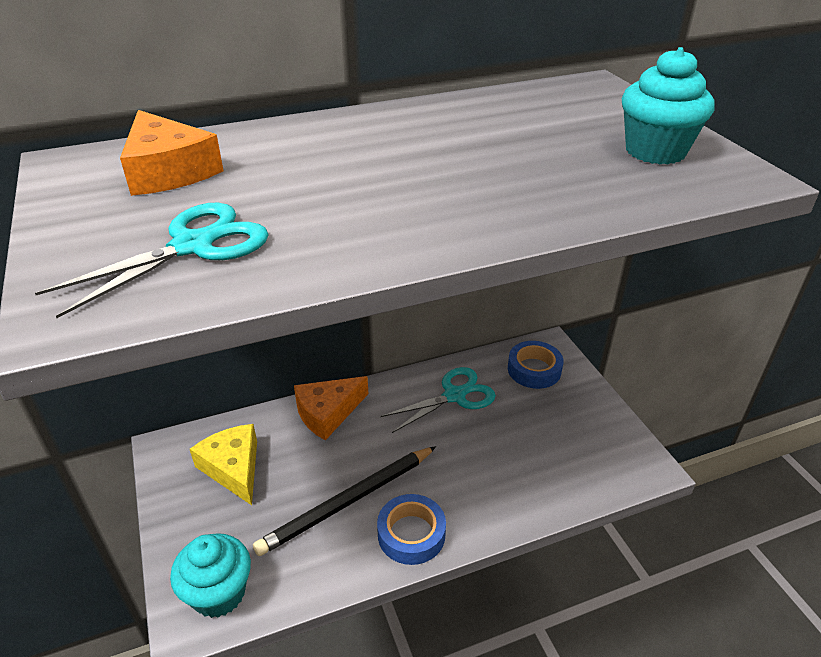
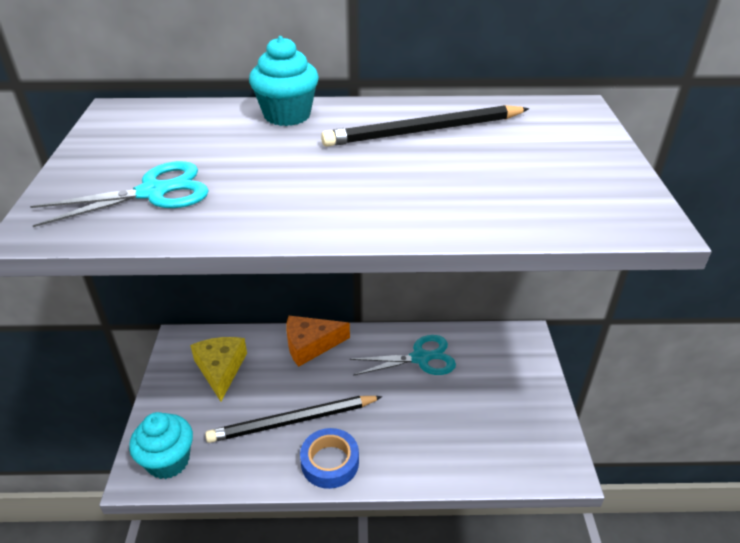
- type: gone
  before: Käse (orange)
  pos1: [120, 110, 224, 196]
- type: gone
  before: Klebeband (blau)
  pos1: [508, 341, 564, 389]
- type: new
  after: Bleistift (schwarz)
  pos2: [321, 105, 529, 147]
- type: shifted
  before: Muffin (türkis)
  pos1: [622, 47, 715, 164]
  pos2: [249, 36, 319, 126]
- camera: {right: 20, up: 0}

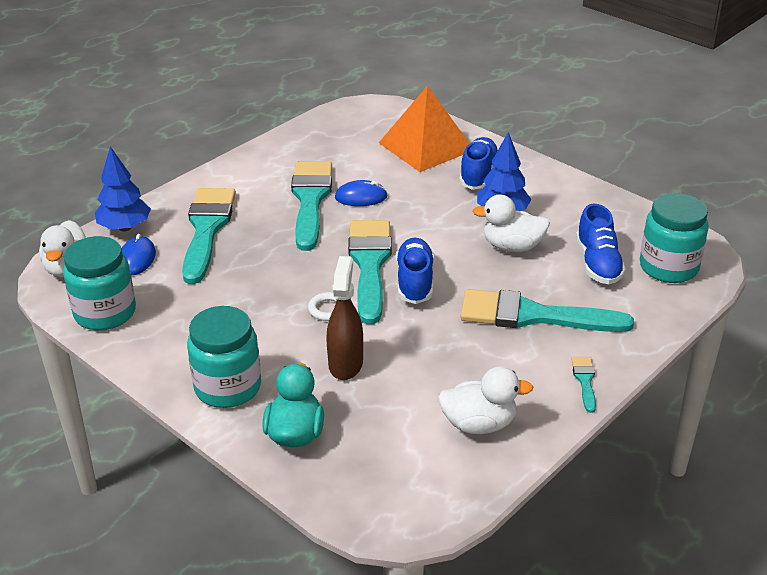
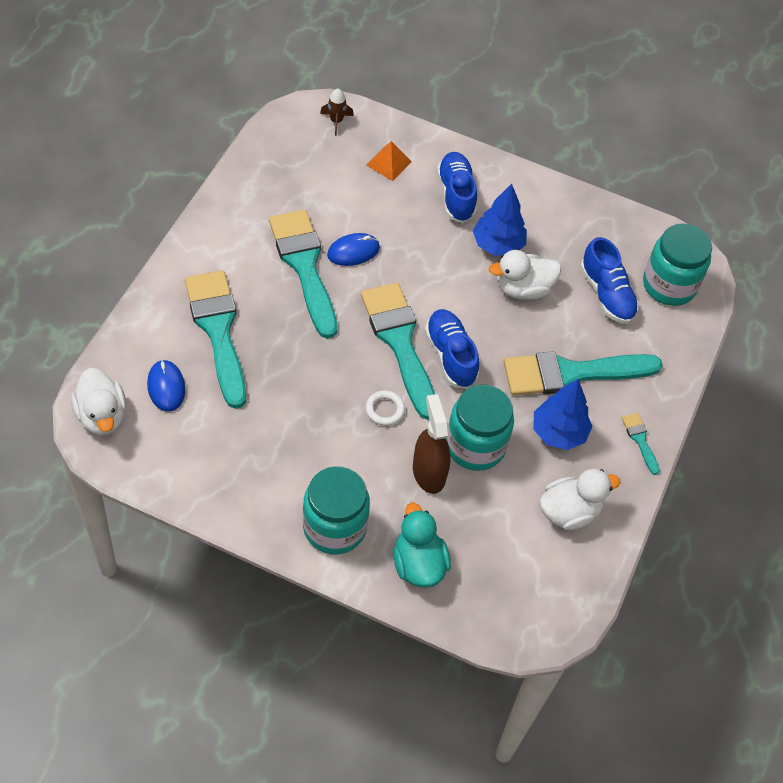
- type: new
  after: Rakete (braun)
  pos2: [320, 89, 354, 136]
- type: shifted
  before: Einmachglas (türkis)
  pos1: [63, 236, 136, 331]
  pos2: [446, 385, 514, 471]
- type: shifted
  before: Baum (blau)
  pos1: [95, 146, 151, 231]
  pos2: [533, 379, 593, 450]
- type: scaled
  before: Pyramide (orange)
  pos1: [379, 85, 470, 172]
  pos2: [366, 141, 412, 181]
  scale: 0.46
- camera: {right: -25, up: 20}

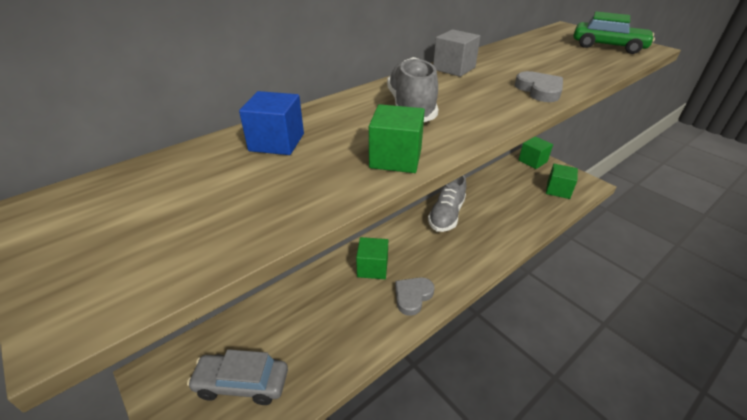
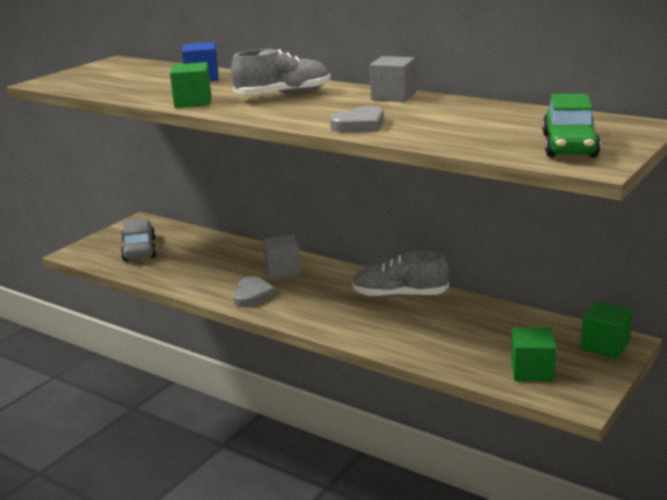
- type: repainted
  before: Kubus (grün)
  after: Kubus (grau)
  pos1: [356, 237, 388, 279]
  pos2: [263, 235, 301, 279]
- type: rotated
  before: Herz (grau)
  pos1: [395, 277, 434, 316]
  pos2: [233, 276, 276, 307]
  turn: 75
- camera: {right: 75, up: -15}

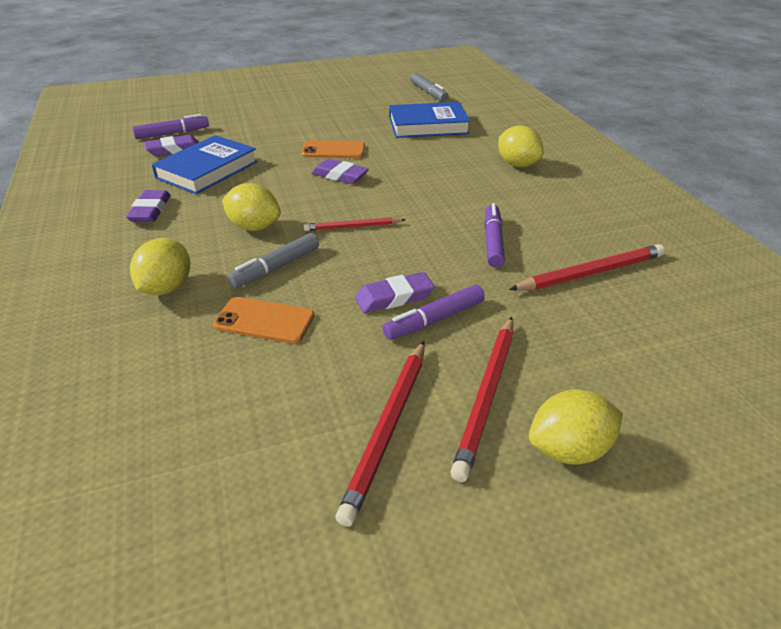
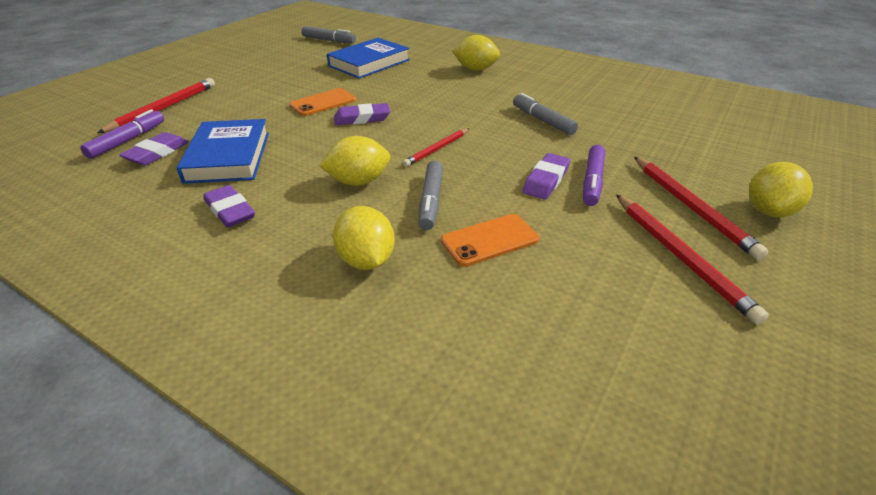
- type: shifted
  before: Bleistift (rot)
  pos1: [509, 244, 665, 291]
  pos2: [97, 78, 215, 133]
- type: repainted
  before: Filzstift (lila)
  after: Filzstift (grau)
  pos1: [484, 203, 505, 268]
  pos2: [513, 93, 578, 135]
- camera: {right: -40, up: 0}

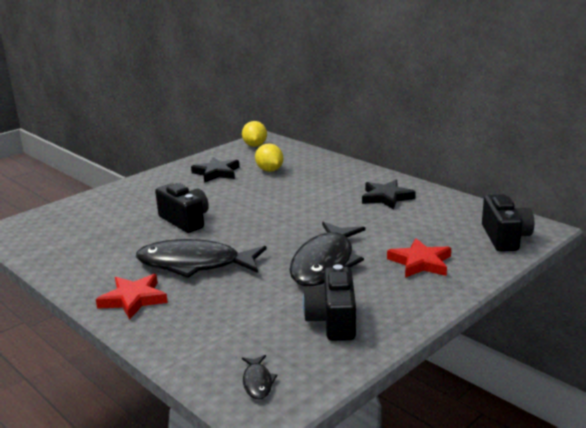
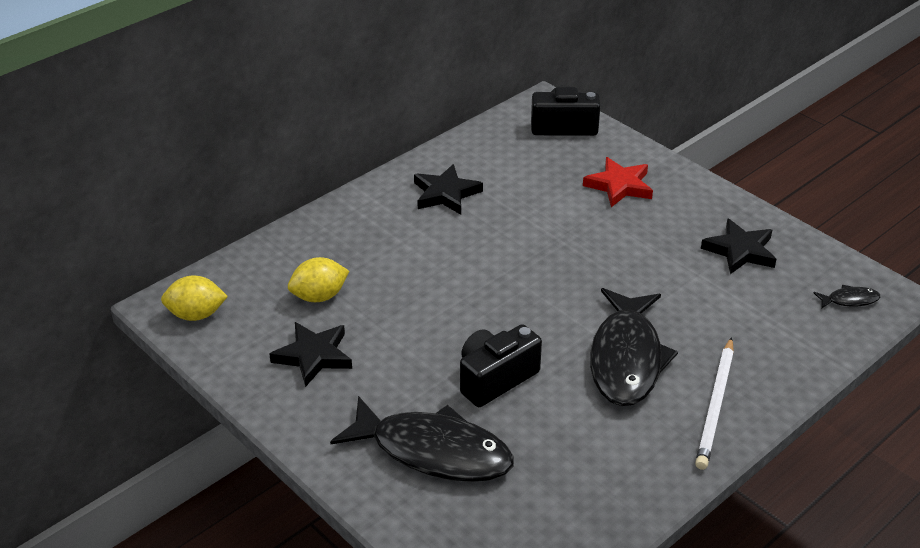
- type: shifted
  before: Fisch (schwarz)
  pos1: [290, 222, 366, 286]
  pos2: [330, 396, 514, 482]
- type: swapped
  before: Stern (rot)
  after: Bleistift (weiß)
  pos1: [96, 274, 168, 320]
  pos2: [695, 337, 734, 470]
- type: swapped
  before: Kamera (schwarz)
  after: Stern (schwarz)
  pos1: [303, 264, 356, 341]
  pos2: [701, 218, 776, 274]
- camera: {right: -90, up: 15}

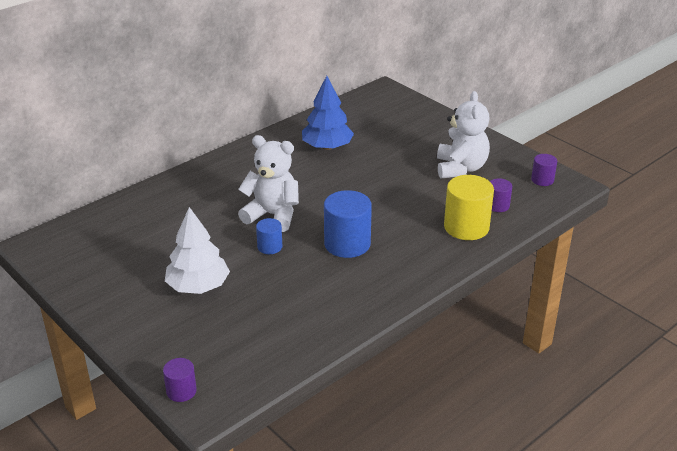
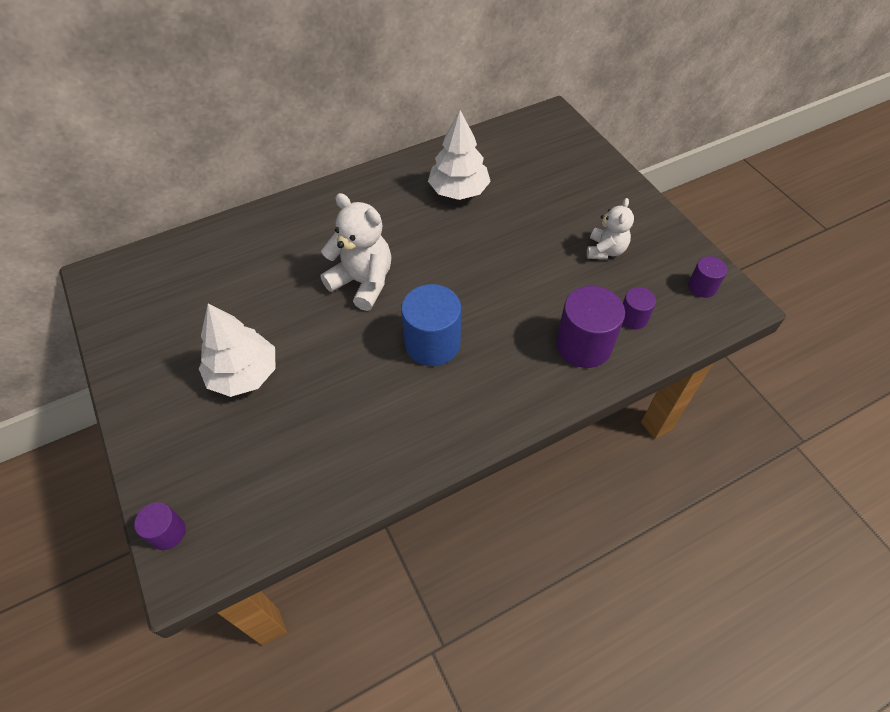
- type: gone
  before: Vollzylinder (blau)
  pos1: [256, 218, 282, 254]
- type: repainted
  before: Baum (blau)
  after: Baum (weiß)
  pos1: [302, 76, 354, 150]
  pos2: [428, 110, 491, 200]
- type: repainted
  before: Vollzylinder (gelb)
  after: Vollzylinder (lila)
  pos1: [444, 175, 494, 240]
  pos2: [556, 286, 625, 368]
- type: scaled
  before: Teddybär (weiß)
  pos1: [437, 91, 490, 179]
  pos2: [587, 198, 634, 259]
  scale: 0.63
- camera: {right: 15, up: 20}

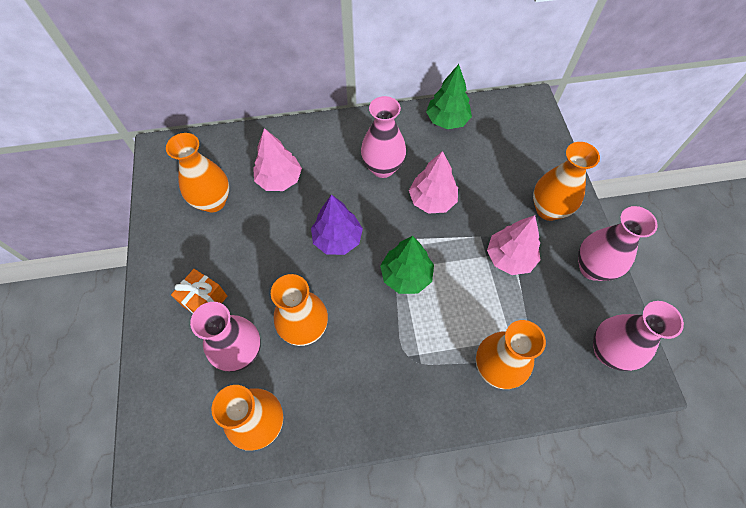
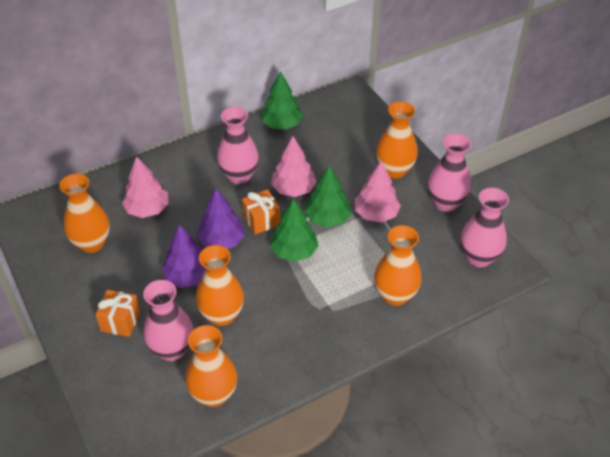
- type: new
  after: Baum (lila)
  pos2: [161, 225, 206, 288]
- type: new
  after: Geschenk (orange)
  pos2: [242, 189, 280, 235]
- type: new
  after: Baum (grün)
  pos2: [304, 165, 351, 227]
- camera: {right: -20, up: -15}

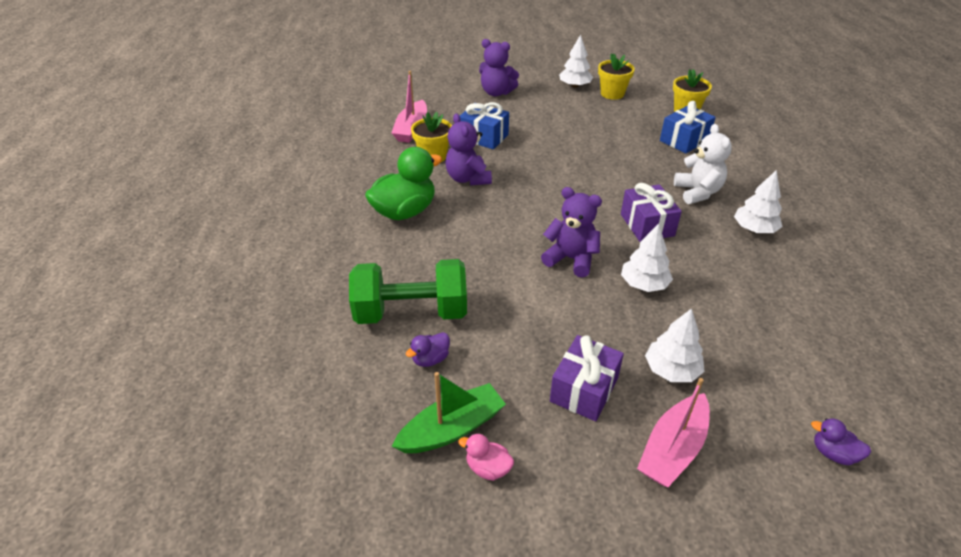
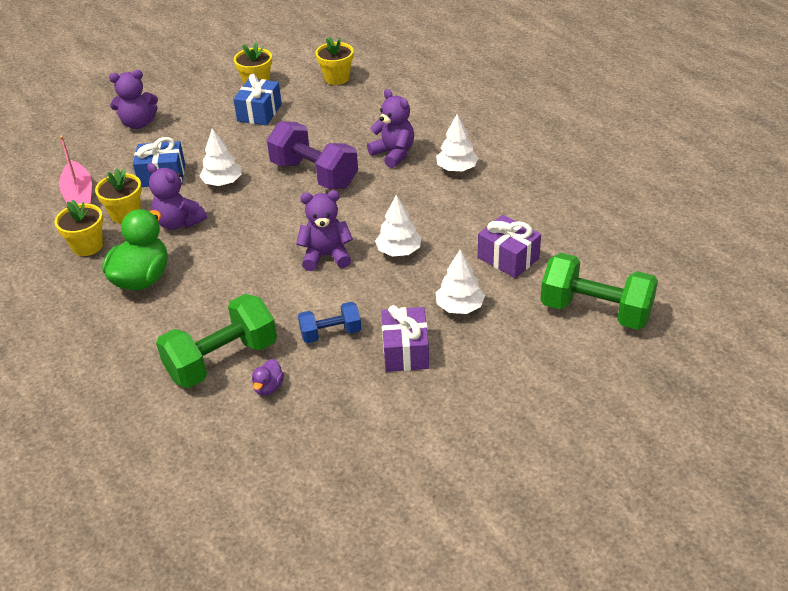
- type: gone
  before: Boot (grün)
  pos1: [392, 372, 506, 453]
- type: gone
  before: Ente (rosa)
  pos1: [458, 434, 514, 481]
- type: gone
  before: Boot (rosa)
  pos1: [637, 378, 710, 487]
- type: new
  after: Blumentopf (gelb)
  pos2: [55, 200, 103, 256]
- type: new
  after: Hantel (lila)
  pos2: [267, 121, 358, 189]
- type: new
  after: Hantel (blau)
  pos2: [298, 302, 362, 343]
- type: shifted
  before: Baum (weiß)
  pos1: [559, 35, 593, 88]
  pos2: [199, 128, 242, 186]
- type: shifted
  before: Geschenk (lila)
  pos1: [621, 183, 682, 242]
  pos2: [478, 215, 541, 278]
- type: shifted
  before: Geschenk (blau)
  pos1: [660, 101, 716, 154]
  pos2: [233, 74, 282, 125]
- type: swapped
  before: Ente (lila)
  after: Hantel (grün)
  pos1: [811, 418, 871, 465]
  pos2: [540, 253, 658, 330]
- type: repainted
  before: Teddybär (weiß)
  after: Teddybär (lila)
  pos1: [674, 124, 732, 204]
  pos2: [367, 89, 414, 168]
- camera: {right: -30, up: 0}

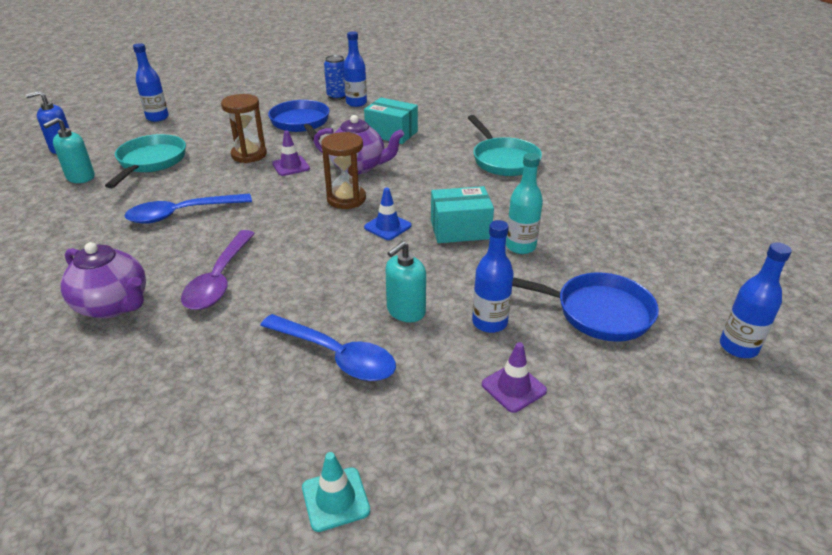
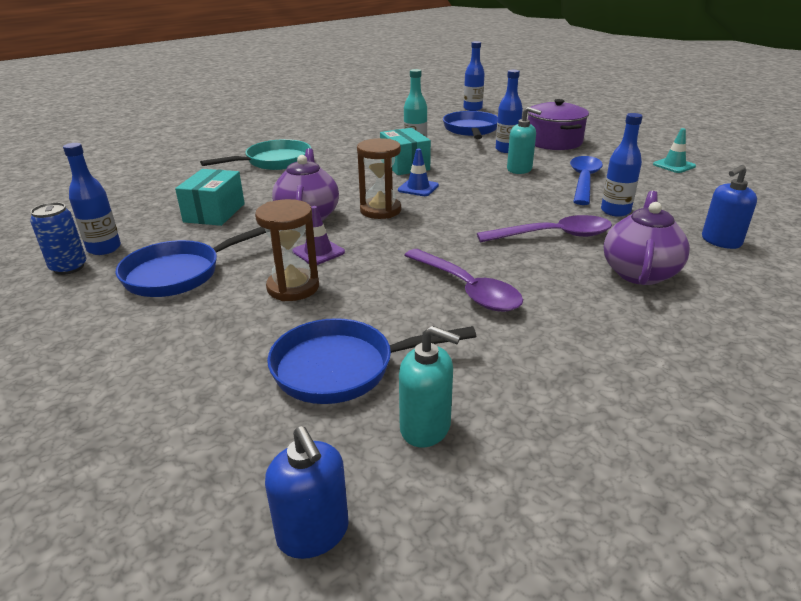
- type: new
  after: Seifenspender (blau)
  pos2: [702, 165, 757, 249]
- type: shifted
  before: Flasche (blau)
  pos1: [133, 43, 169, 122]
  pos2: [601, 113, 643, 217]
- type: swapped
  before: Leitkegel (lila)
  after: Kochtopf (lila)
  pos1: [482, 342, 547, 413]
  pos2: [527, 99, 589, 150]
- type: repainted
  before: Pfanne (türkis)
  after: Pfanne (blau)
  pos1: [105, 134, 186, 188]
  pos2: [267, 318, 476, 404]
- type: repainted
  before: Löffel (blau)
  after: Löffel (lila)
  pos1: [124, 194, 252, 224]
  pos2: [404, 249, 523, 312]
- camera: {right: -105, up: -5}

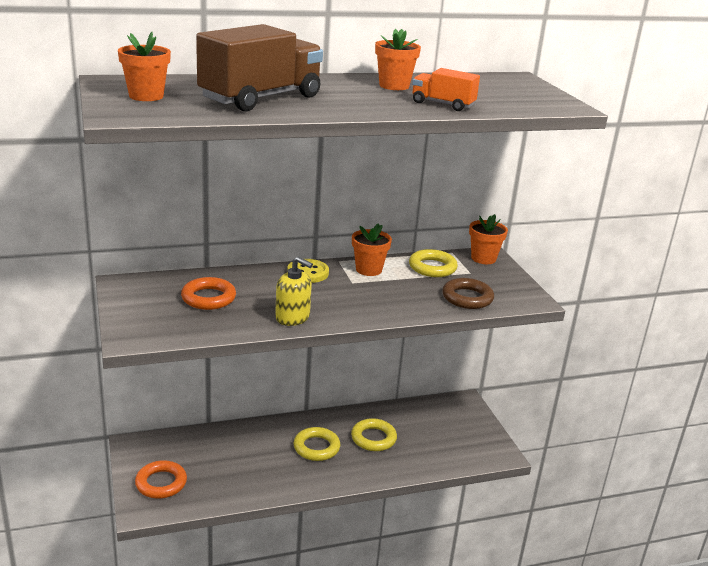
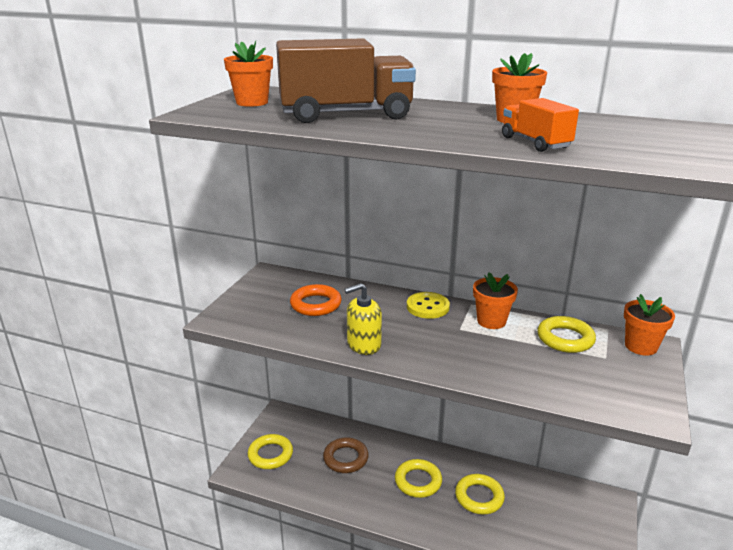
- type: shifted
  before: Ring (braun)
  pos1: [442, 278, 494, 309]
  pos2: [323, 437, 369, 473]
- type: repainted
  before: Ring (orange)
  after: Ring (gelb)
  pos1: [135, 460, 187, 499]
  pos2: [247, 434, 293, 469]
- type: rotated
  before: Seifenspender (gelb)
  pos1: [275, 256, 313, 326]
  pos2: [344, 283, 382, 355]
  turn: 90
- camera: {right: 40, up: 0}

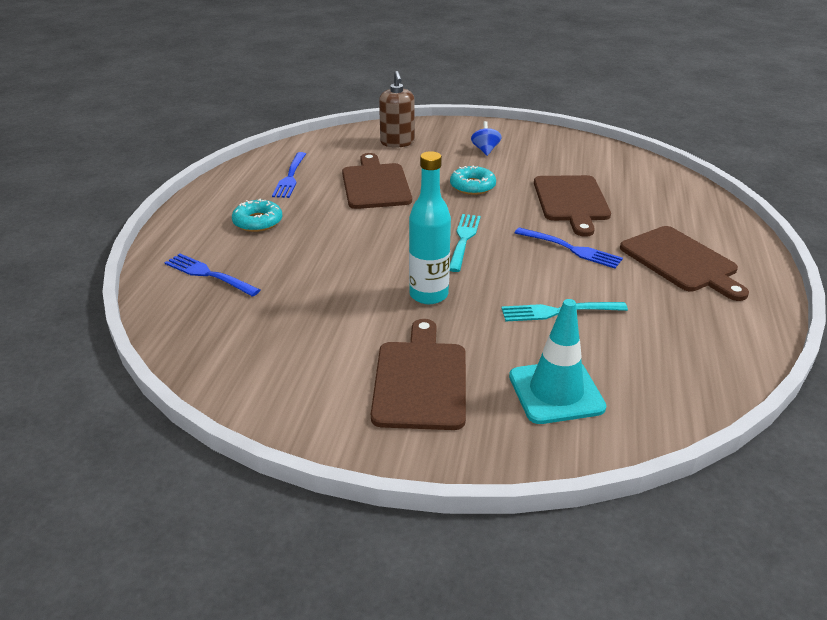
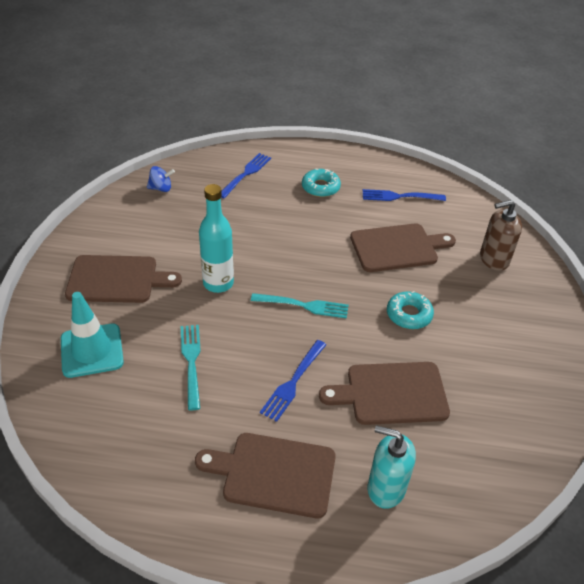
- type: new
  after: Seifenspender (türkis)
  pos2: [368, 425, 416, 509]
- type: shifted
  before: Kreisel (blau)
  pos1: [471, 121, 501, 156]
  pos2: [147, 166, 175, 192]
- type: rotated
  before: Schneidebrett (braun)
  pos1: [620, 226, 749, 301]
  pos2: [195, 433, 336, 518]
  turn: 45
- camera: {right: 85, up: 10}

